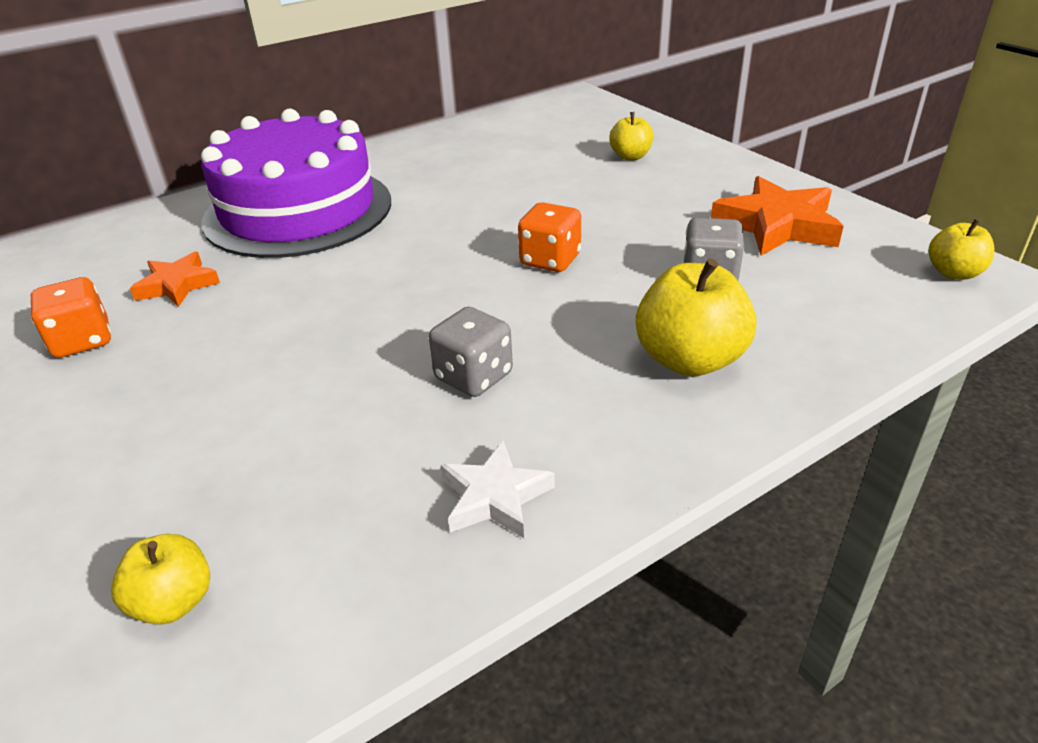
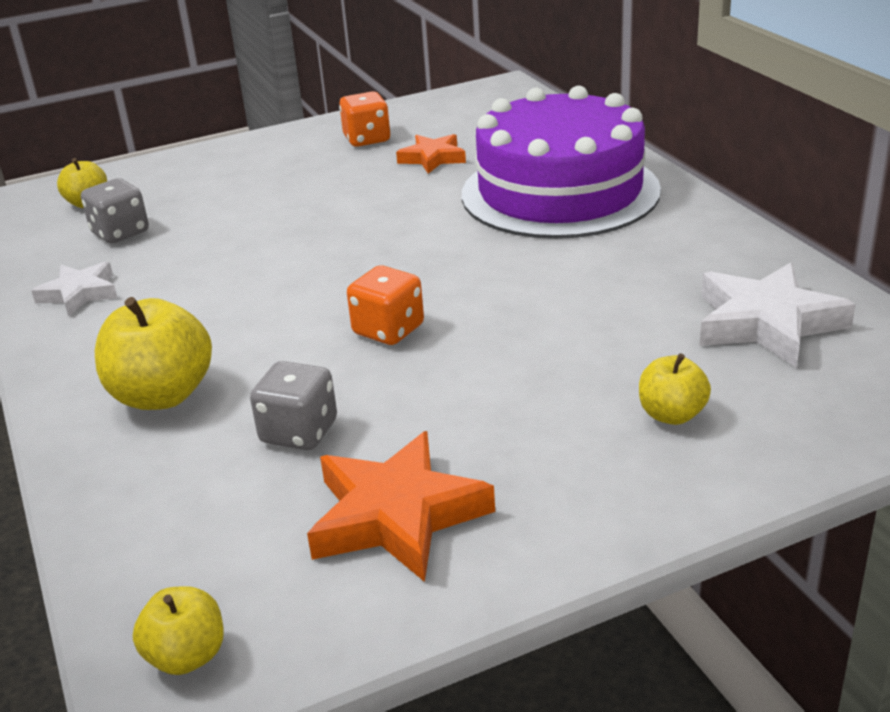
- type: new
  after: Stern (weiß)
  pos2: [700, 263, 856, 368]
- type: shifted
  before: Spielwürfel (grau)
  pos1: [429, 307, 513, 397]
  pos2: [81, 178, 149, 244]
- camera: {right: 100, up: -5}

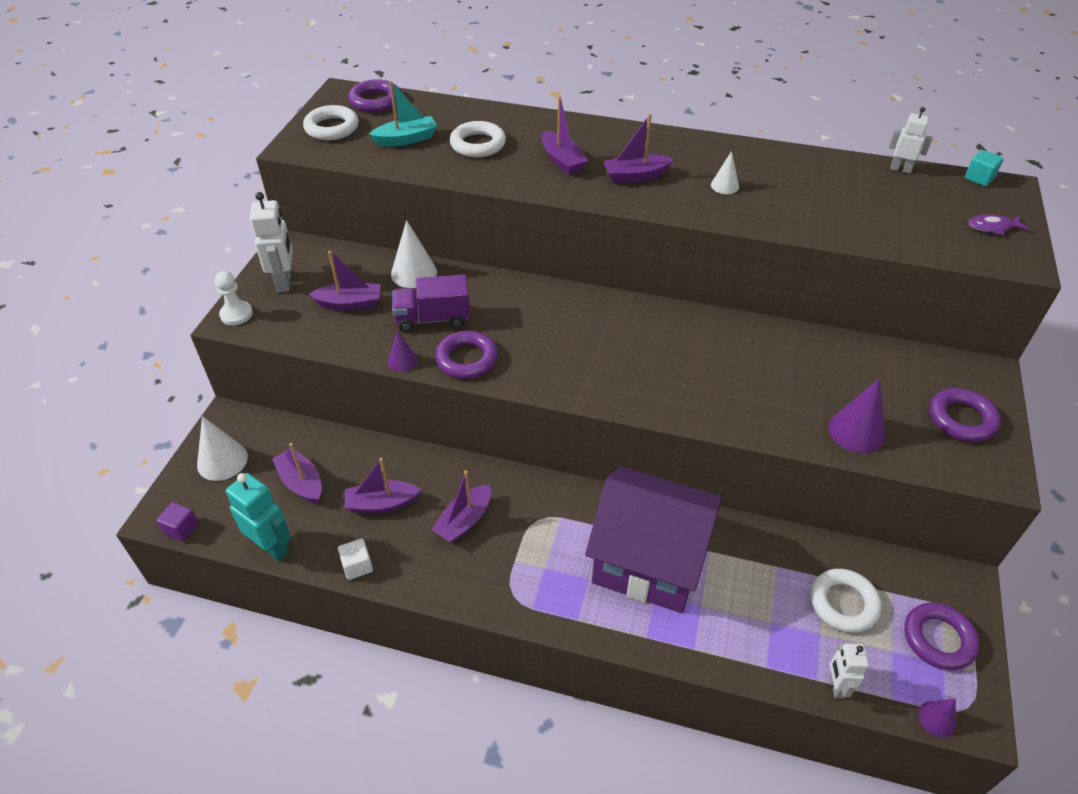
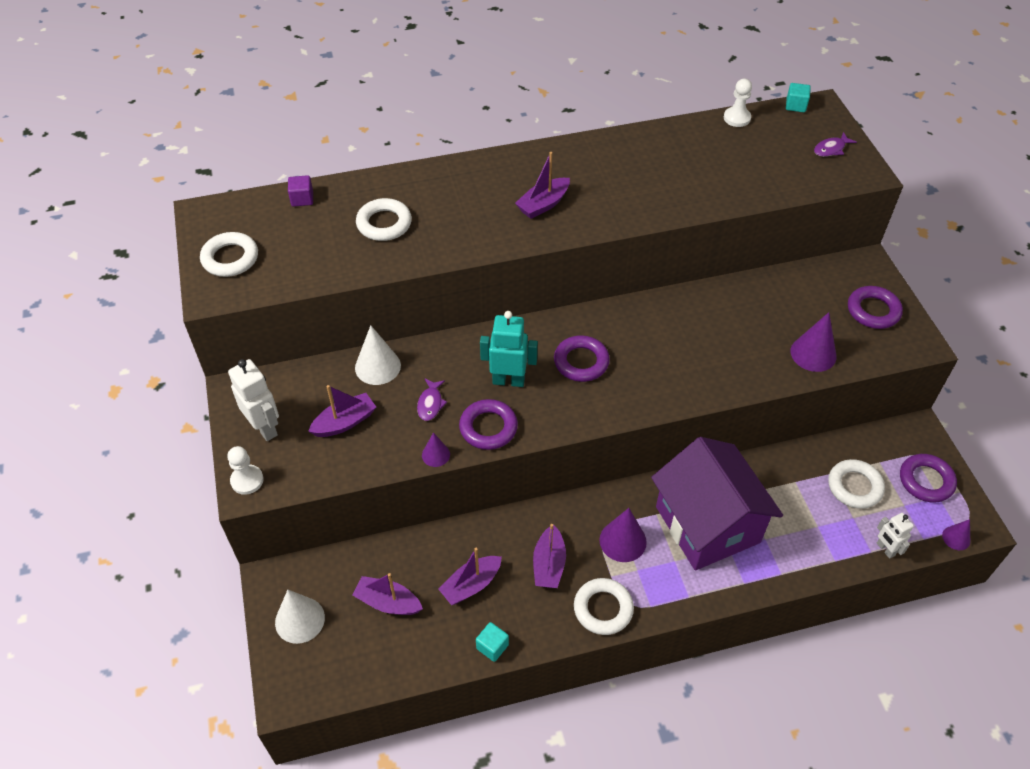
- type: gone
  before: Boot (türkis)
  pos1: [369, 81, 437, 147]
- type: gone
  before: Boot (lila)
  pos1: [542, 96, 588, 175]
- type: gone
  before: Kegel (weiß)
  pos1: [711, 151, 739, 194]
- type: new
  after: Ring (weiß)
  pos2: [574, 578, 634, 635]
- type: new
  after: Kegel (lila)
  pos2: [599, 508, 647, 562]
- type: shifted
  before: Kubus (lila)
  pos1: [156, 502, 199, 542]
  pos2: [288, 175, 313, 207]
- type: shifted
  before: Roboter (türkis)
  pos1: [226, 473, 291, 561]
  pos2: [480, 311, 538, 387]
- type: shifted
  before: Ring (lila)
  pos1: [348, 79, 400, 113]
  pos2: [554, 335, 610, 382]
- type: swapped
  before: Lastwagen (lila)
  after: Fisch (lila)
  pos1: [392, 274, 470, 332]
  pos2: [417, 379, 447, 421]
- type: swapped
  before: Roboter (weiß)
  after: Bauer (weiß)
  pos1: [889, 107, 933, 173]
  pos2: [724, 79, 752, 127]
- type: repainted
  before: Kubus (weiß)
  after: Kubus (türkis)
  pos1: [338, 539, 373, 580]
  pos2: [476, 622, 509, 662]
- type: rotated
  before: Haus (lila)
  pos1: [585, 467, 722, 613]
  pos2: [651, 437, 783, 570]
  turn: 75
- camera: {right: -30, up: 5}

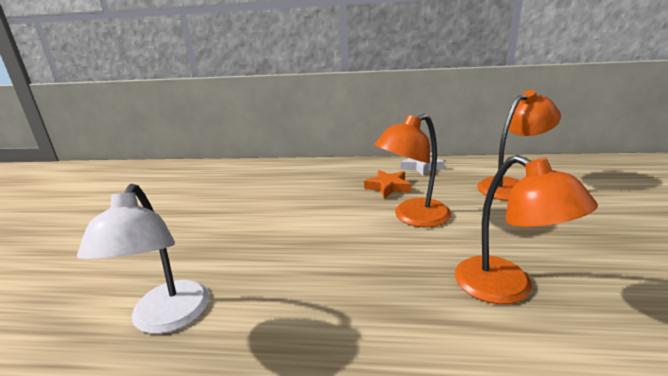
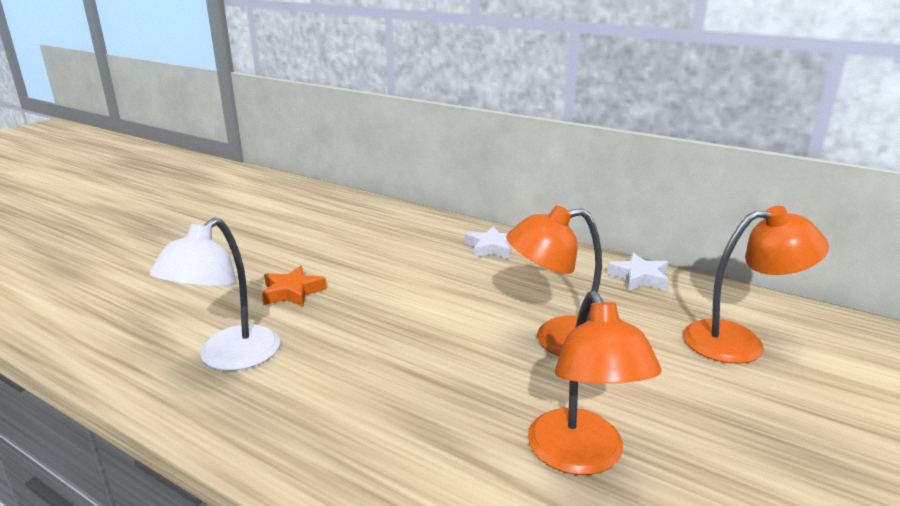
- type: new
  after: Stern (weiß)
  pos2: [465, 226, 513, 259]
- type: shifted
  before: Stern (orange)
  pos1: [364, 170, 411, 198]
  pos2: [262, 266, 327, 307]
- camera: {right: 25, up: 0}

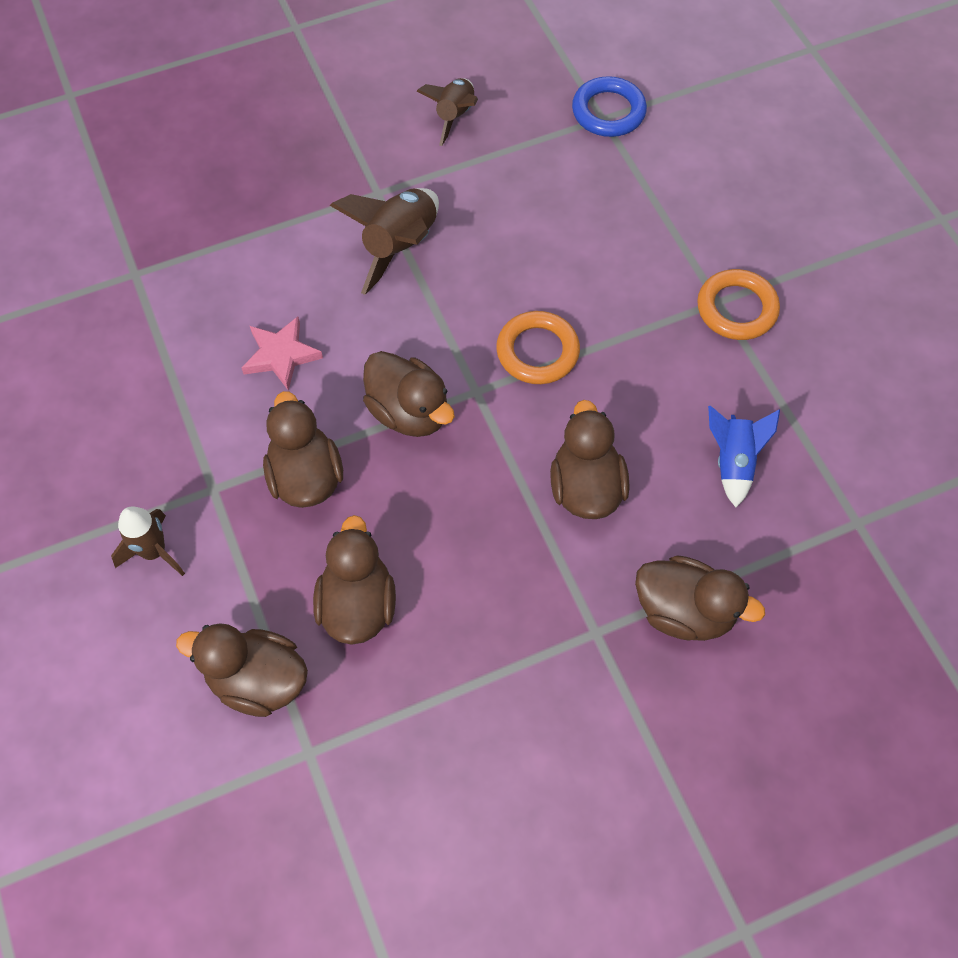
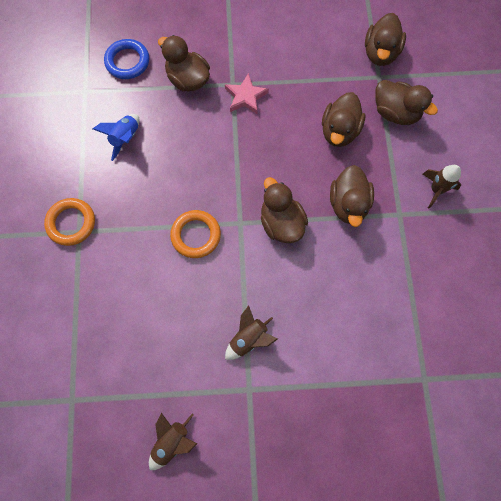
- type: shifted
  before: Stern (rosa)
  pos1: [242, 317, 323, 390]
  pos2: [225, 73, 269, 115]
- type: shifted
  before: Ente (braun)
  pos1: [550, 400, 629, 519]
  pos2: [365, 13, 406, 66]
- type: shifted
  before: Ring (blau)
  pos1: [572, 76, 647, 137]
  pos2: [104, 39, 149, 79]
- type: scaled
  before: Rakete (braun)
  pos1: [330, 188, 439, 295]
  pos2: [225, 306, 278, 360]
  scale: 0.66
- camera: {right: -160, up: 10}

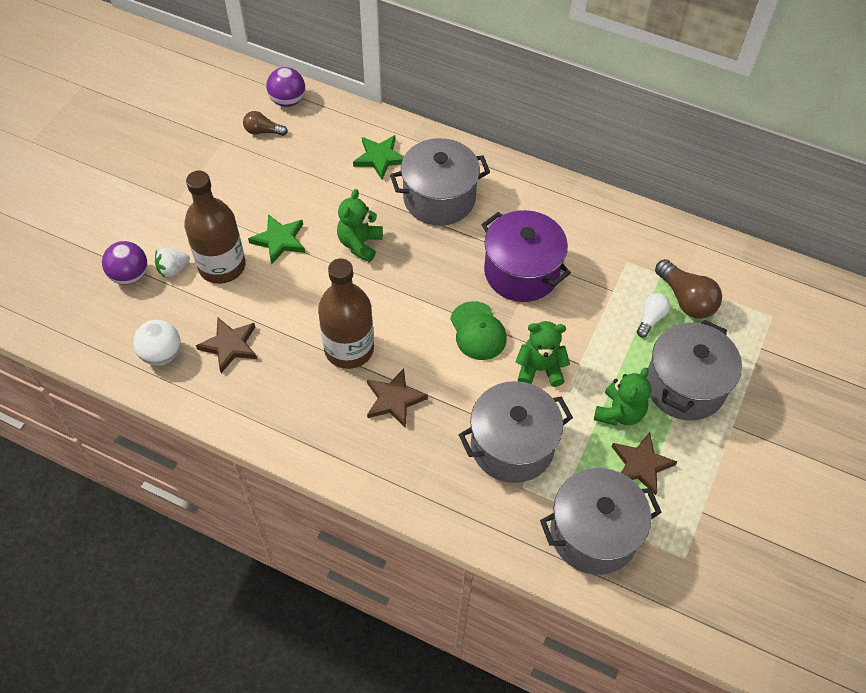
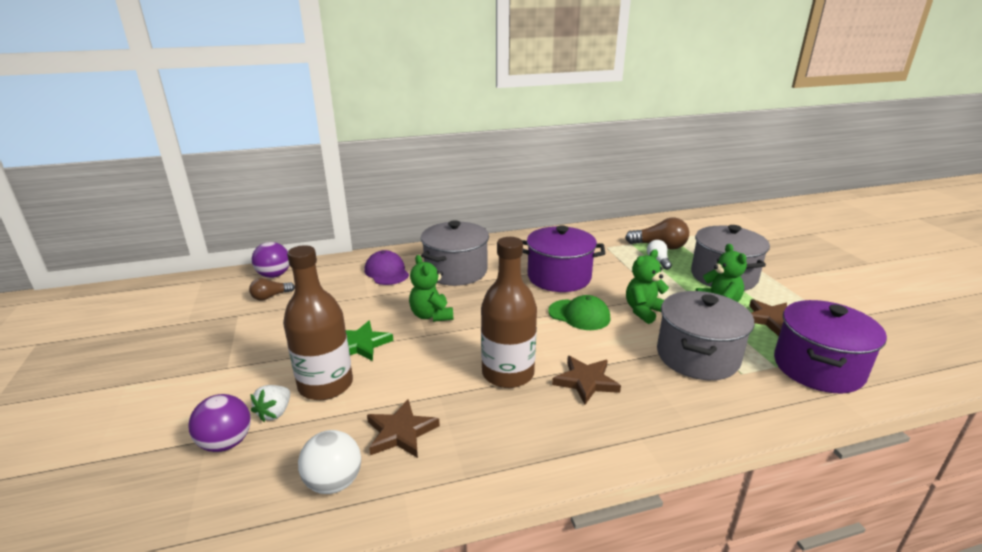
- type: swapped
  before: Stern (grün)
  after: Kappe (lila)
  pos1: [353, 135, 404, 180]
  pos2: [364, 250, 409, 285]
- type: repainted
  before: Kochtopf (grau)
  after: Kochtopf (lila)
  pos1: [540, 468, 662, 575]
  pos2: [774, 300, 887, 393]
- camera: {right: -40, up: -30}

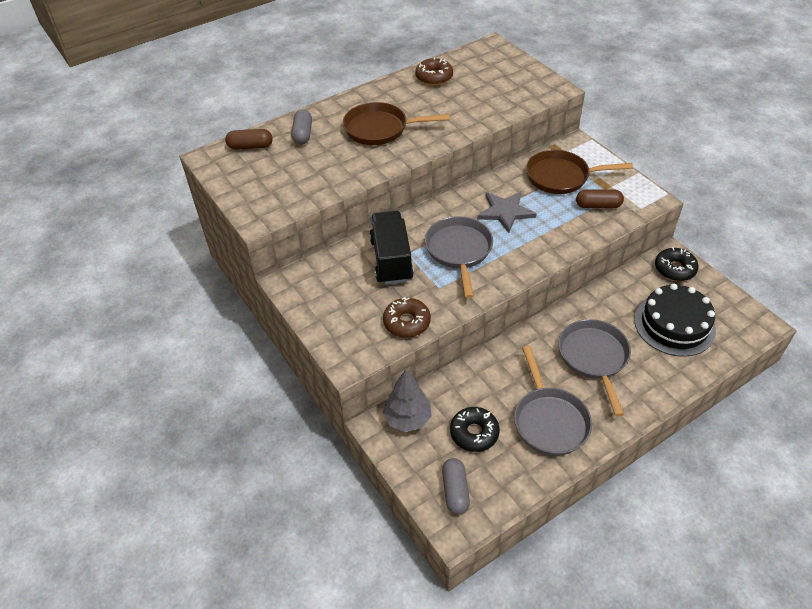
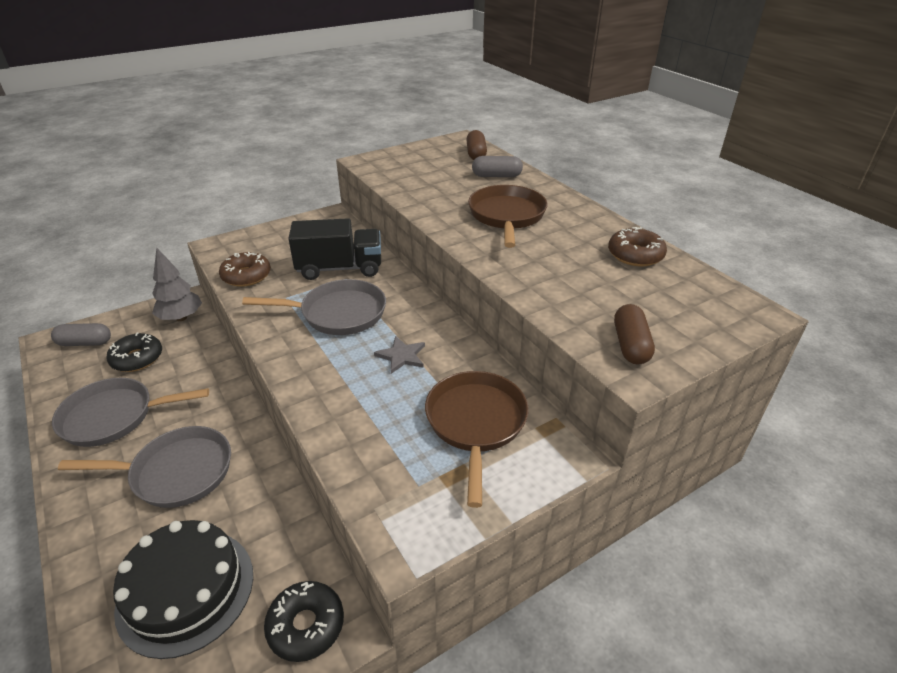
- type: shifted
  before: Kapsel (braun)
  pos1: [576, 189, 624, 208]
  pos2: [614, 304, 655, 364]
- type: scaled
  before: Stern (grau)
  pos1: [477, 191, 536, 233]
  pos2: [374, 336, 425, 374]
  scale: 0.65
- camera: {right: 90, up: -10}

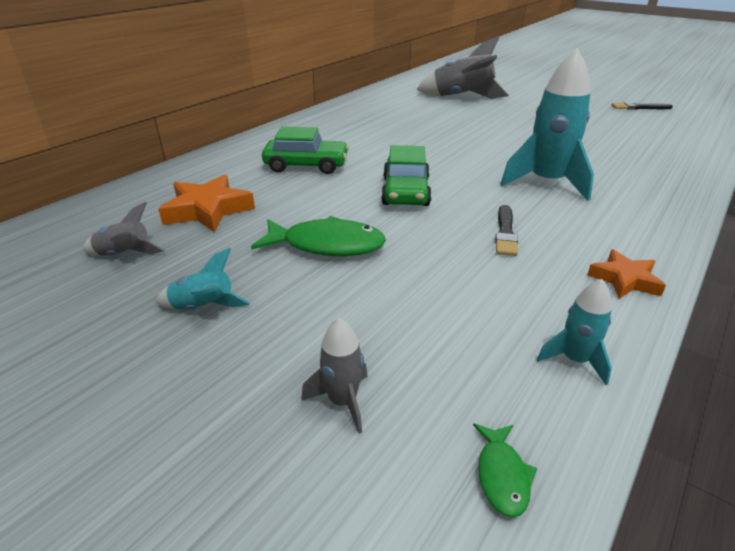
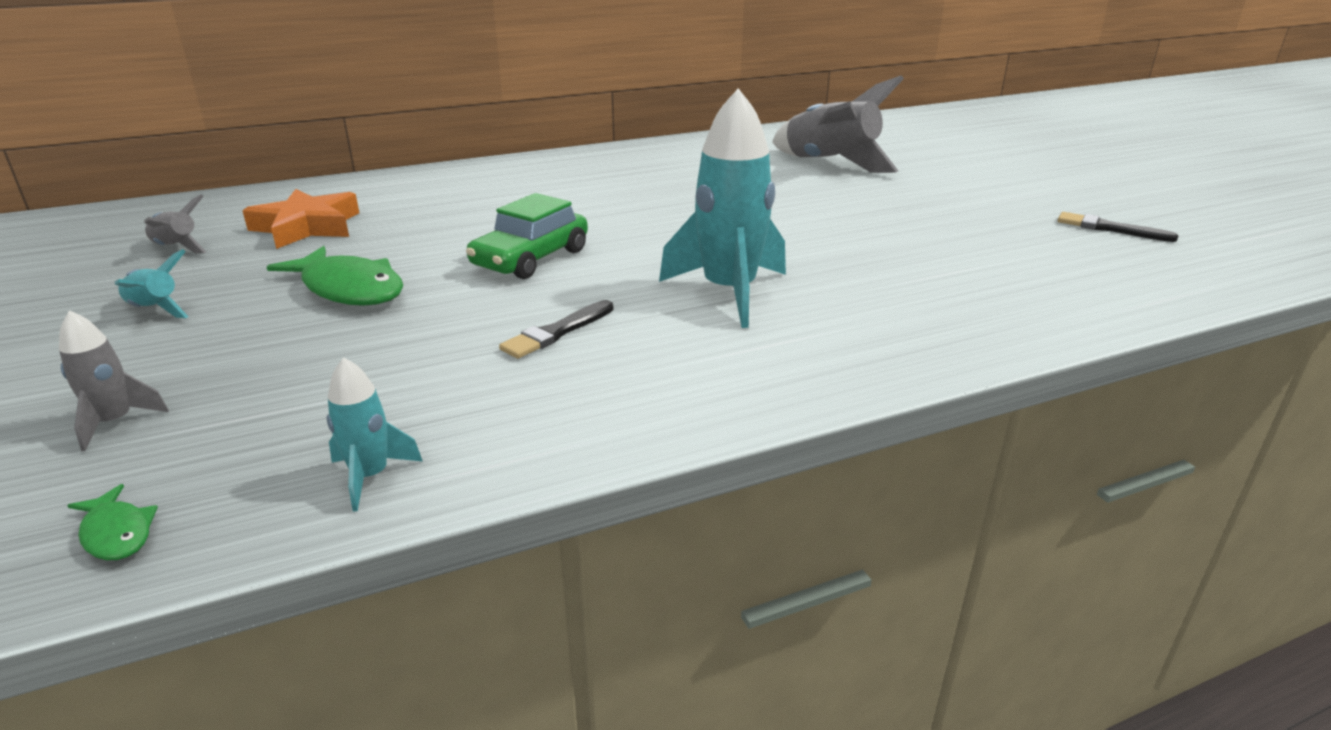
- type: gone
  before: Auto (grün)
  pos1: [262, 126, 349, 174]
- type: gone
  before: Stern (orange)
  pos1: [587, 249, 666, 299]
- type: rotated
  before: Fisch (grün)
  pos1: [473, 424, 537, 518]
  pos2: [67, 484, 158, 560]
  turn: -75
- camera: {right: 30, up: -5}

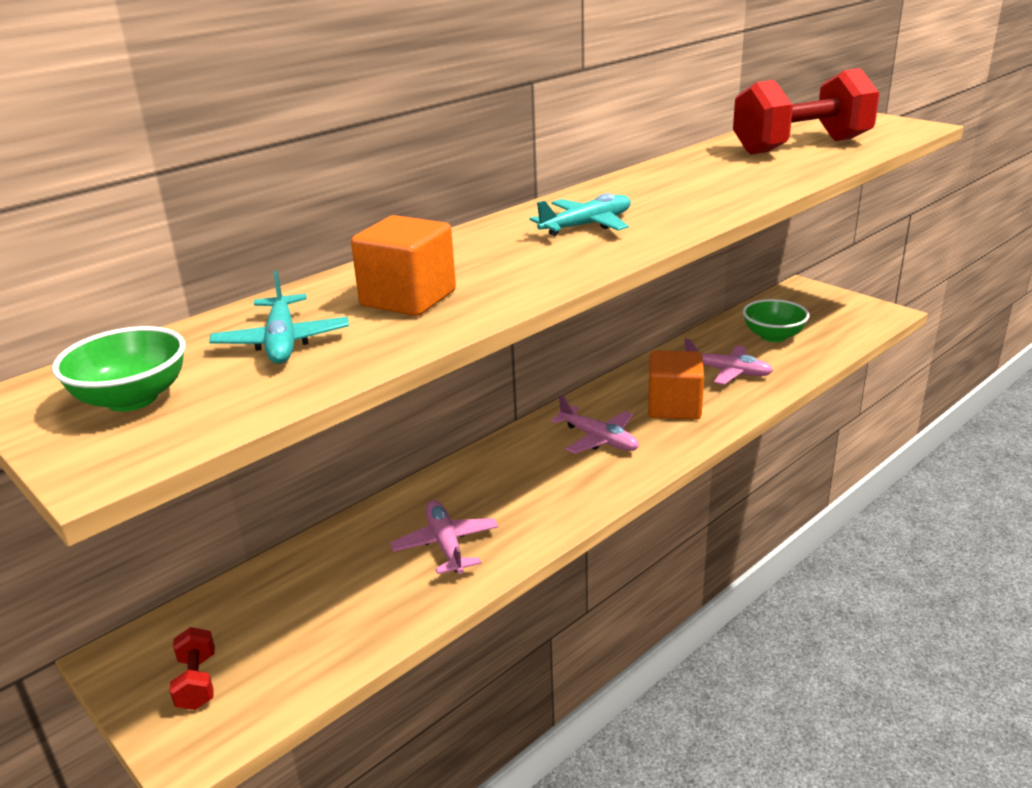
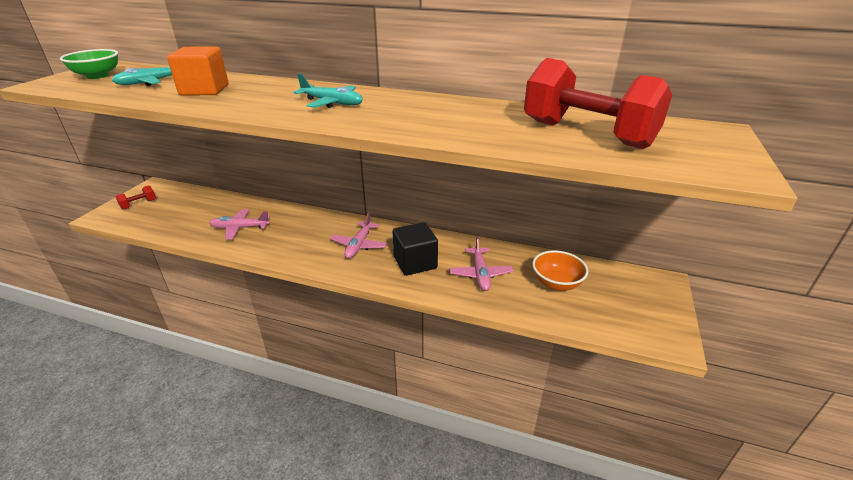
- type: repainted
  before: Kubus (orange)
  after: Kubus (schwarz)
  pos1: [648, 350, 704, 420]
  pos2: [392, 222, 438, 276]
- type: repainted
  before: Schüssel (grün)
  after: Schüssel (orange)
  pos1: [743, 299, 809, 342]
  pos2: [532, 250, 588, 291]
- type: rotated
  before: Flugzeug (rosa)
  pos1: [390, 500, 498, 574]
  pos2: [209, 209, 270, 240]
  turn: -135
- camera: {right: 60, up: 5}

